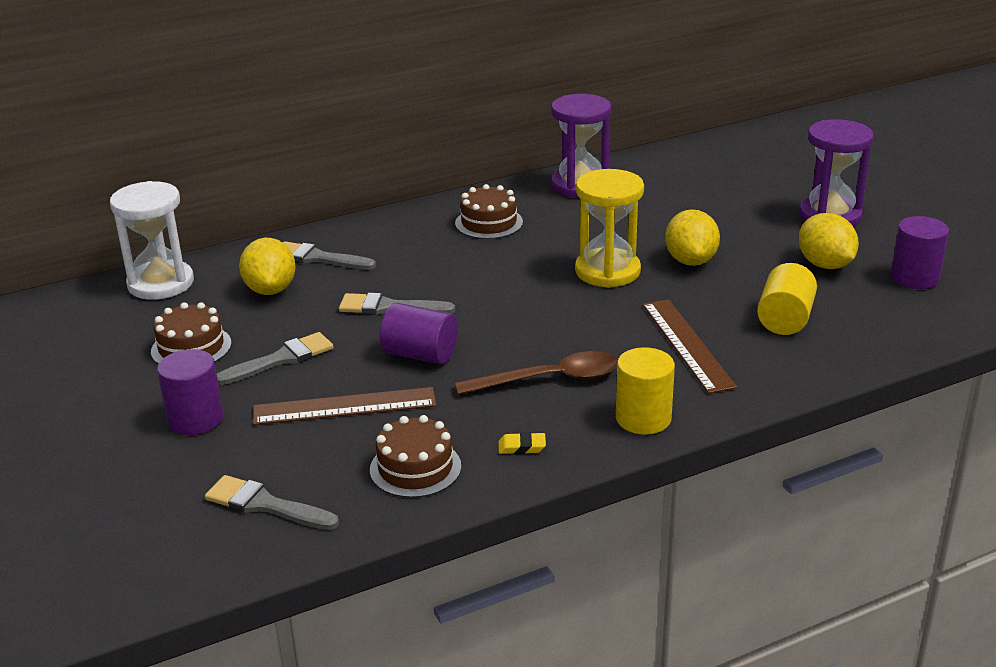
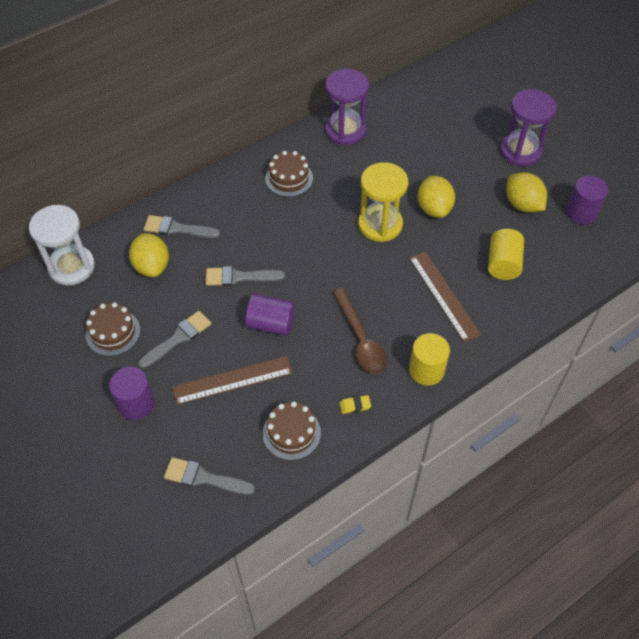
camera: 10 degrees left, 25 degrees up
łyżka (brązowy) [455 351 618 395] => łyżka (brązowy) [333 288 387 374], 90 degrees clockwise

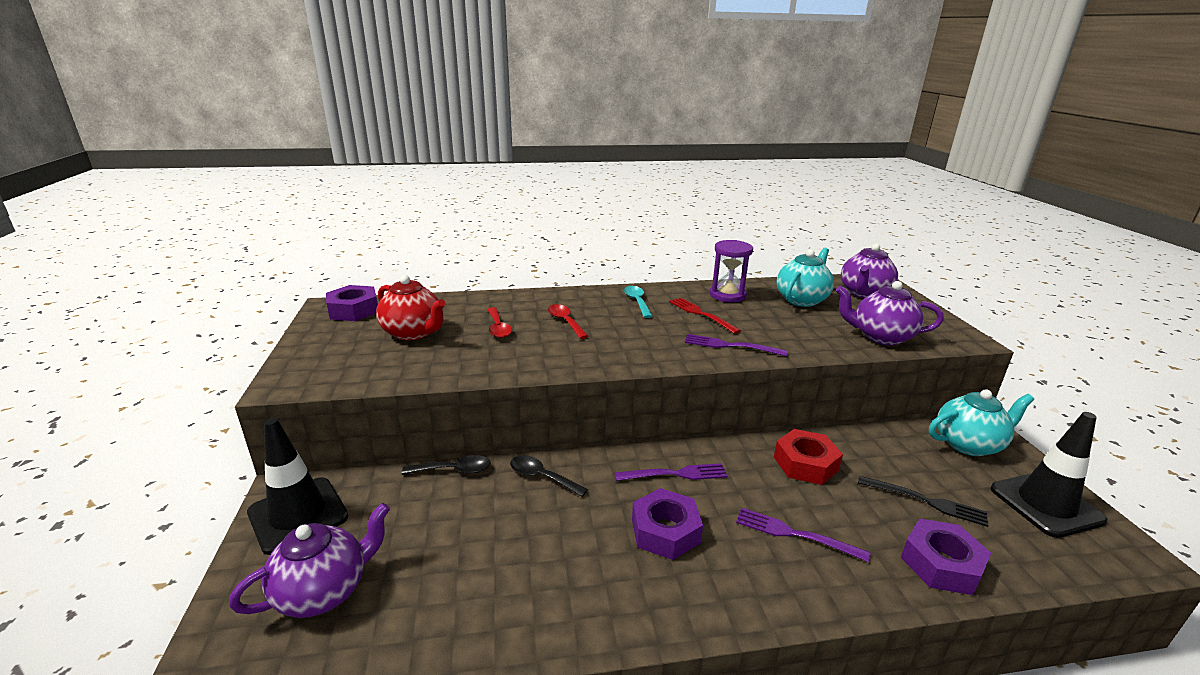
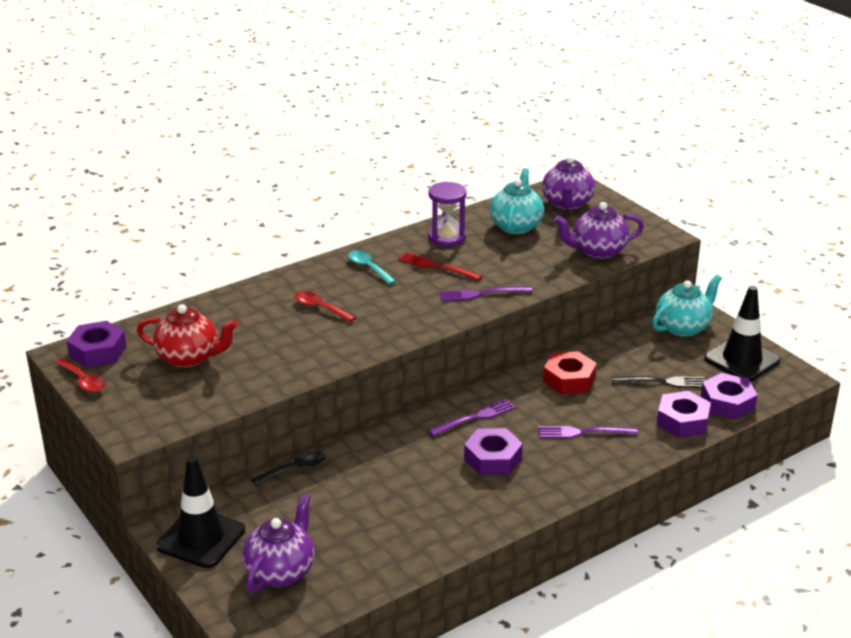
camera: 25 degrees left, 5 degrees up
łyżka (czerwony) [487 307 512 338] => łyżka (czerwony) [55 358 105 392], move
łyżka (czarny) [510 455 588 497] => nothing
nothing => nakrętka (fioletowy) [701 373 757 420]

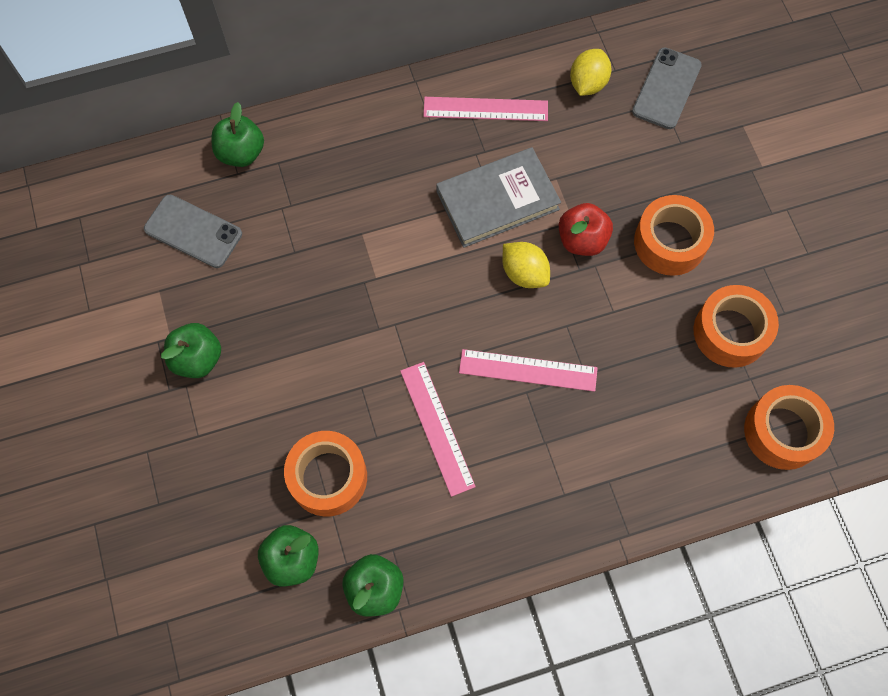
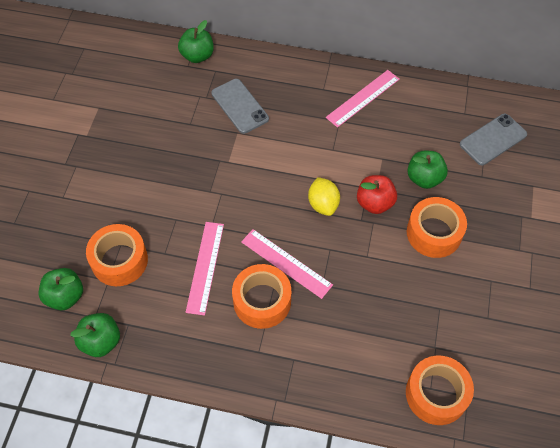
camera: 30 degrees right, 10 degrees down
cytryna (żółty) [570 49 611 96] => nothing
linijka (różowy) [423 97 548 121] => linijka (różowy) [326 70 400 128], 75 degrees counterclockwise
książka (szary) [436 147 561 248] => nothing
telefon (szary) [144 195 242 268] => telefon (szary) [211 79 269 134], move
taśma klejąca (pomarańczowy) [694 285 779 368] => taśma klejąca (pomarańczowy) [232 264 291 329], move
jabłko (zielony) [161 323 221 378] => jabłko (zielony) [407 150 448 189], move

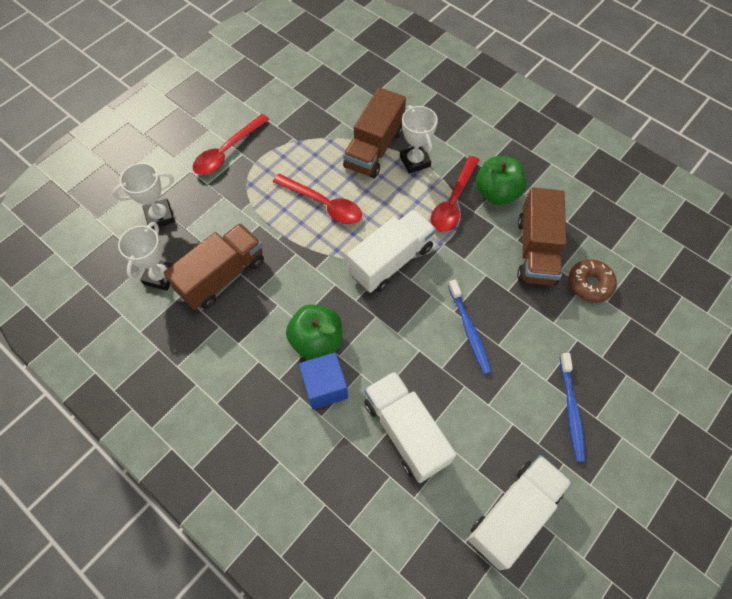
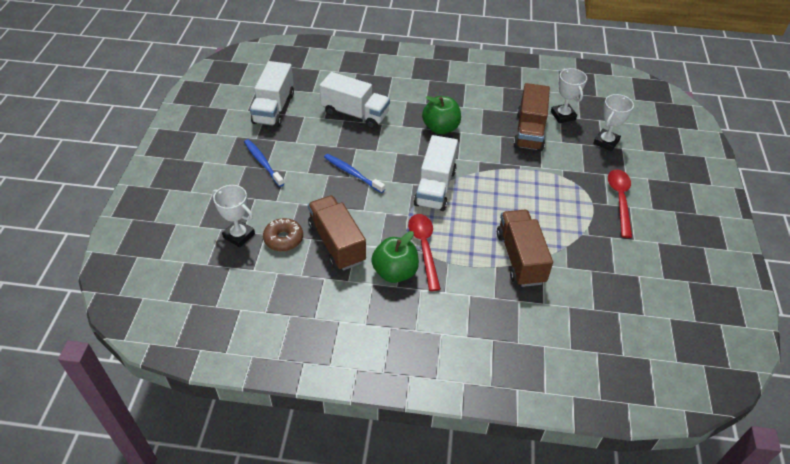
camera: 145 degrees right, 15 degrees down
puchar (biały) [400 105 438 174] => puchar (biały) [212 185 255 248], move
łyżka (czerwony) [273 174 362 224] => nothing
sześcian (niebieski) [299 352 348 410] => nothing

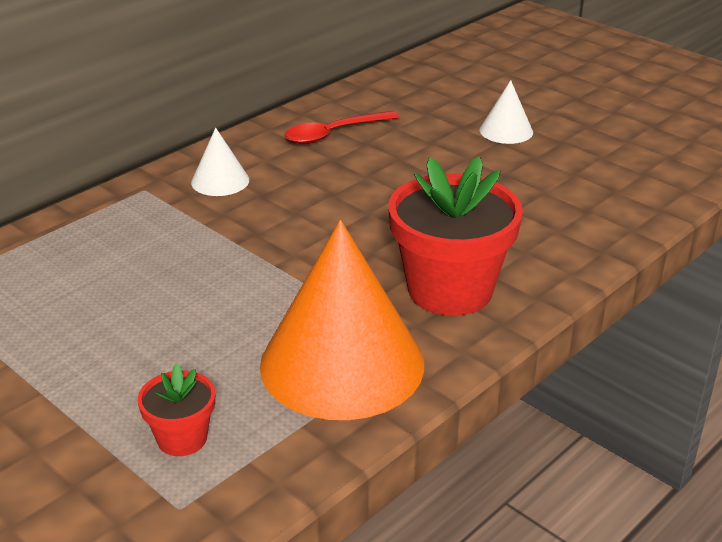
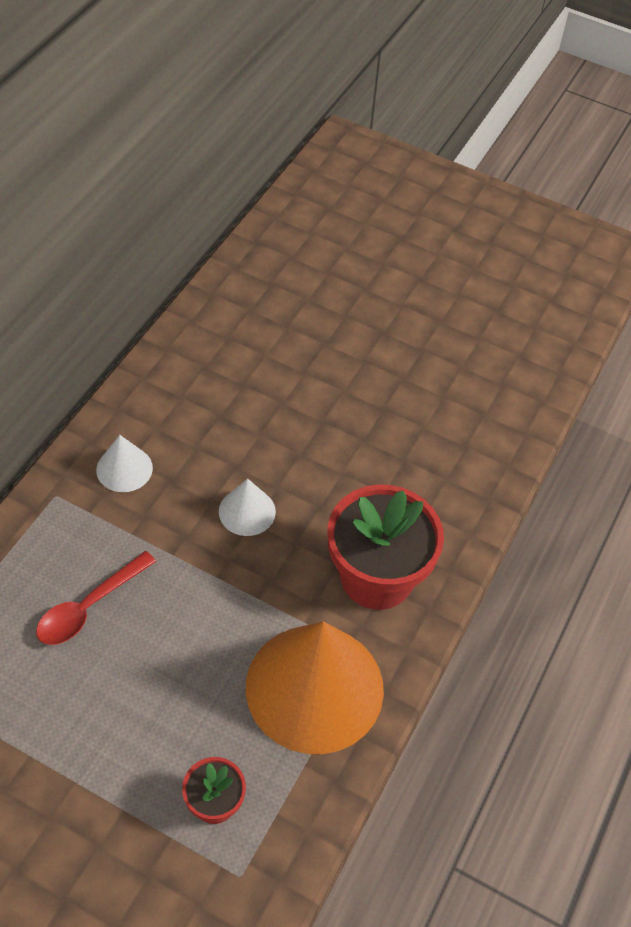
camera: 20 degrees left, 20 degrees up
stożek (biały) [479 80 533 144] => stożek (biały) [219 479 276 536], move
łyżka (czerwony) [284 111 400 144] => łyżka (czerwony) [36 551 156 645], move

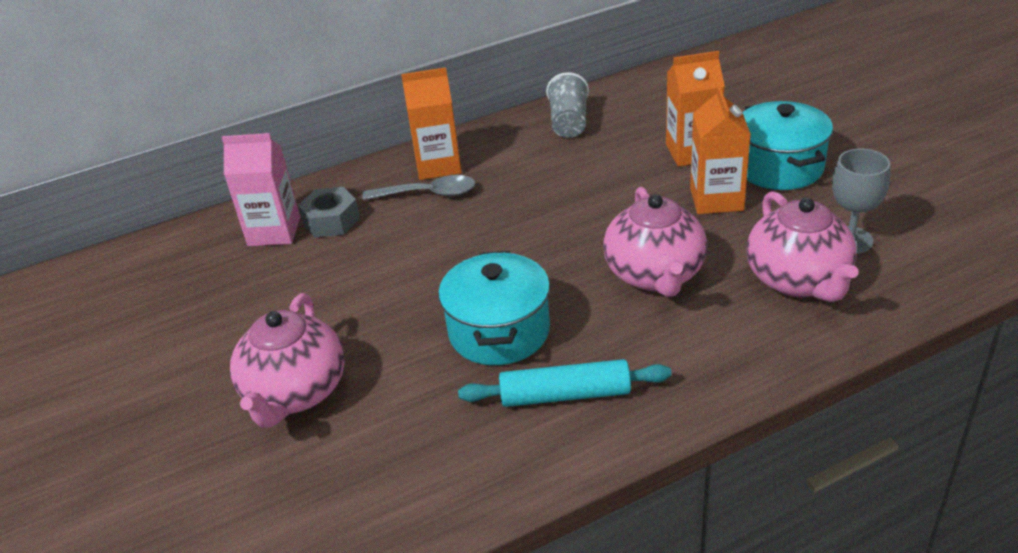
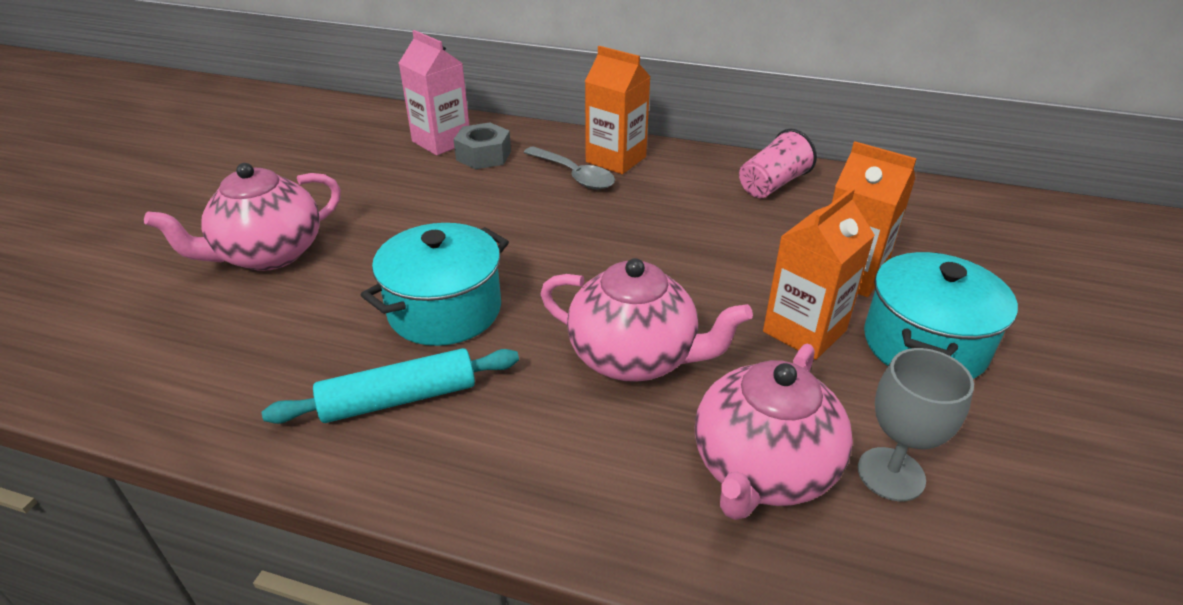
camera: 40 degrees right, 0 degrees up
szklanka (szary) [546 72 589 138] => szklanka (różowy) [739 129 817 198]
imbryk (różowy) [603 187 707 297] => imbryk (różowy) [541 258 753 382], 105 degrees counterclockwise
wałek do ciasta (turkusowy) [458 359 672 407] => wałek do ciasta (turkusowy) [262 348 519 424], 60 degrees counterclockwise

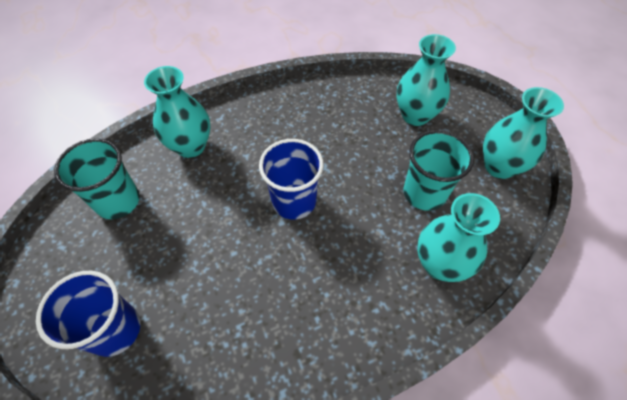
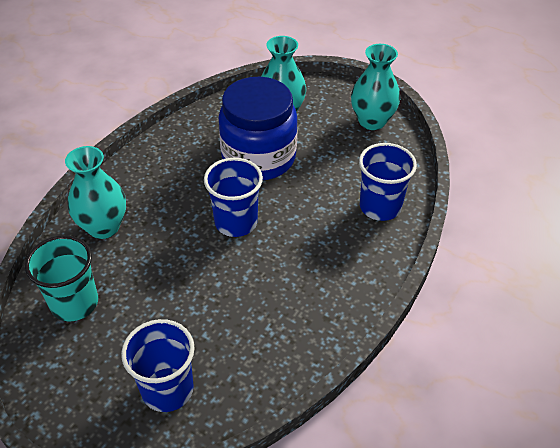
camera: 35 degrees left, 10 degrees down
szklanka (turkusowy) [403 130 474 211] => nothing
wazon (turkusowy) [417 193 500 282] => szklanka (niebieski) [359 143 417 221]
nothing => słoik (niebieski) [218 77 298 180]

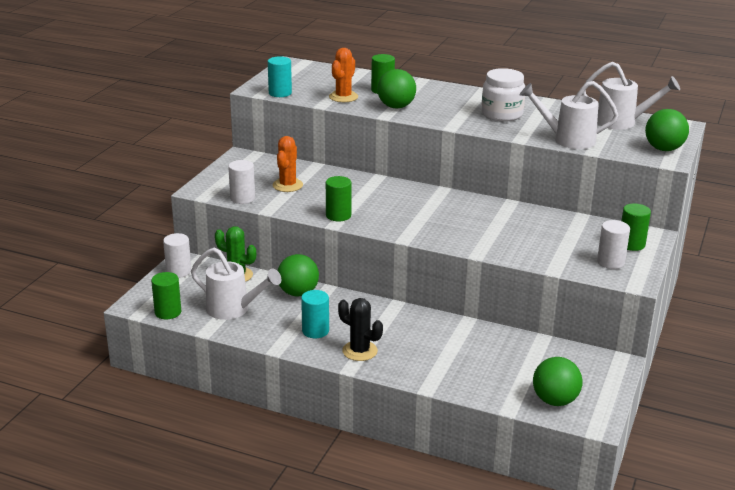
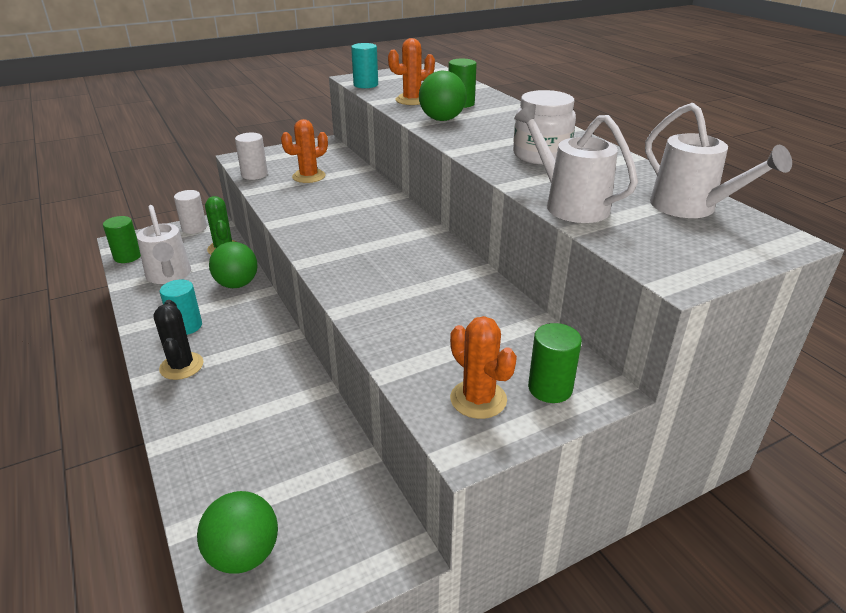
camera: 40 degrees right, 5 degrees up
piłka (zielony) [645 109 689 151] => nothing
walec (zielony) [326 176 352 221] => nothing
walec (biały) [597 220 630 269] => kaktus (pomarańczowy) [450 316 517 419]

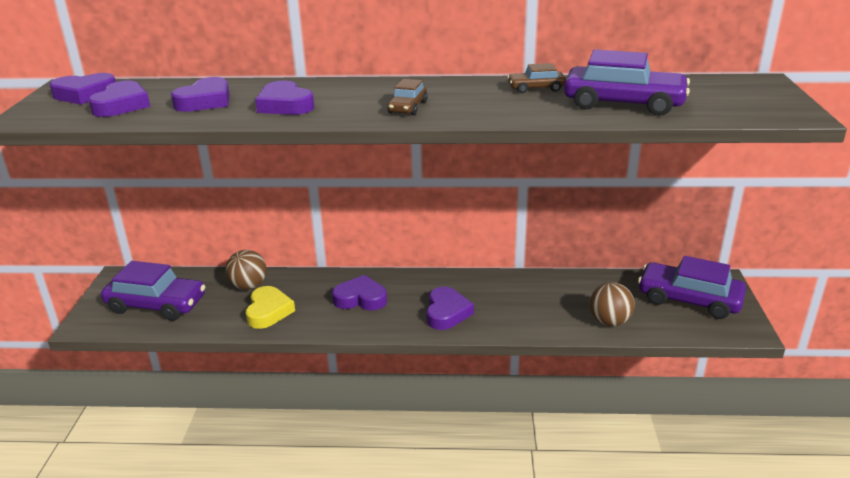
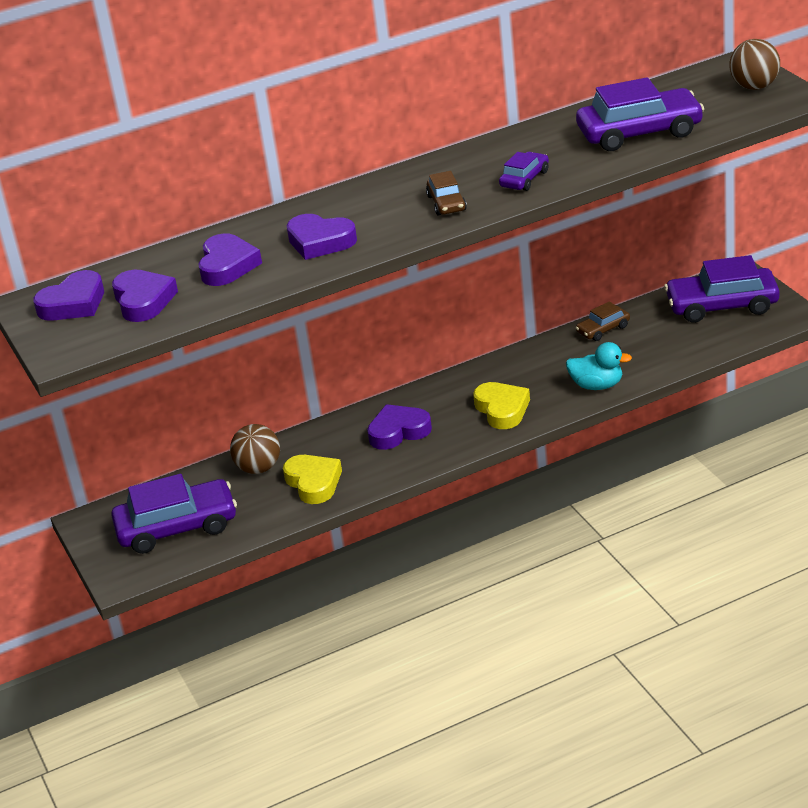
camera: 25 degrees left, 5 degrees up
samochód (brązowy) [507 63 566 93] => samochód (brązowy) [576 301 630 341], move
piłka (brązowy) [590 282 635 326] => piłka (brązowy) [729 39 780 90], move
serce (fioletowy) [426 287 474 330] => serce (żółty) [473 382 530 429]
nothing => samochód (fioletowy) [499 152 549 191]
nothing => kaczka (turkusowy) [566 342 632 390]

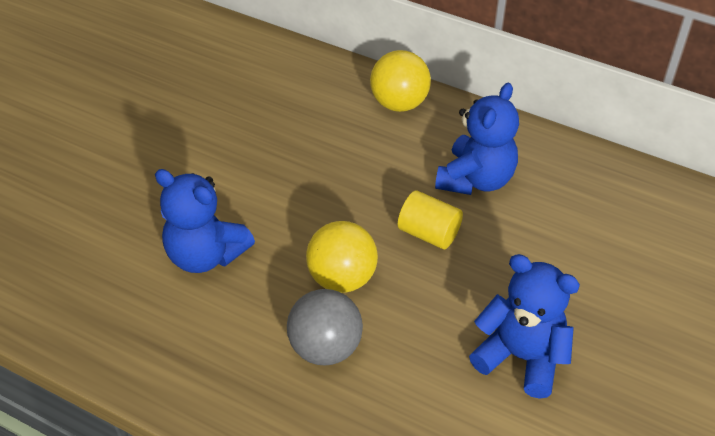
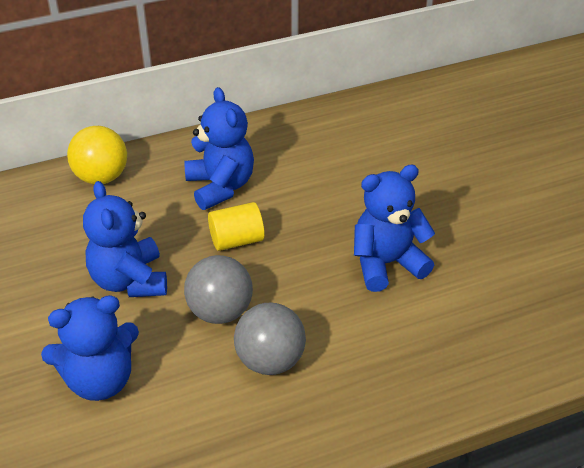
camera: 50 degrees left, 5 degrees down
piłka (żółty) [306 221 378 293] => piłka (szary) [184 255 253 324]
nothing => miś (niebieski) [83 181 167 297]

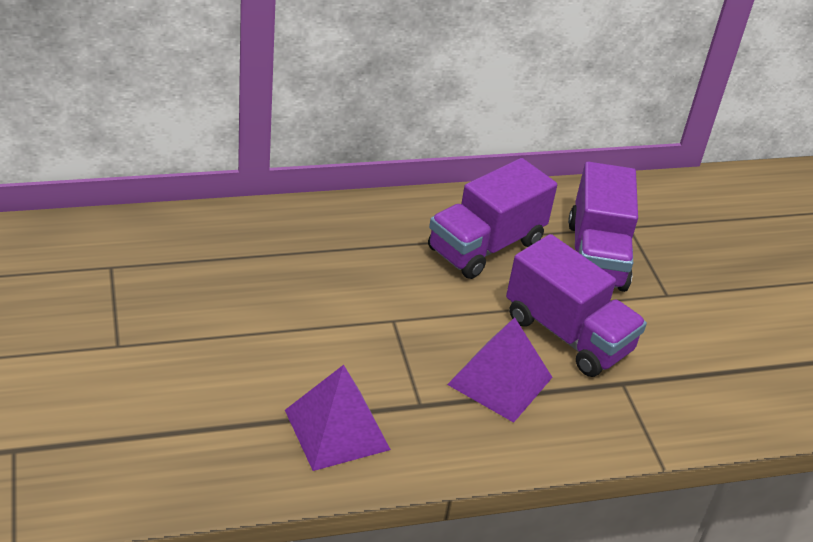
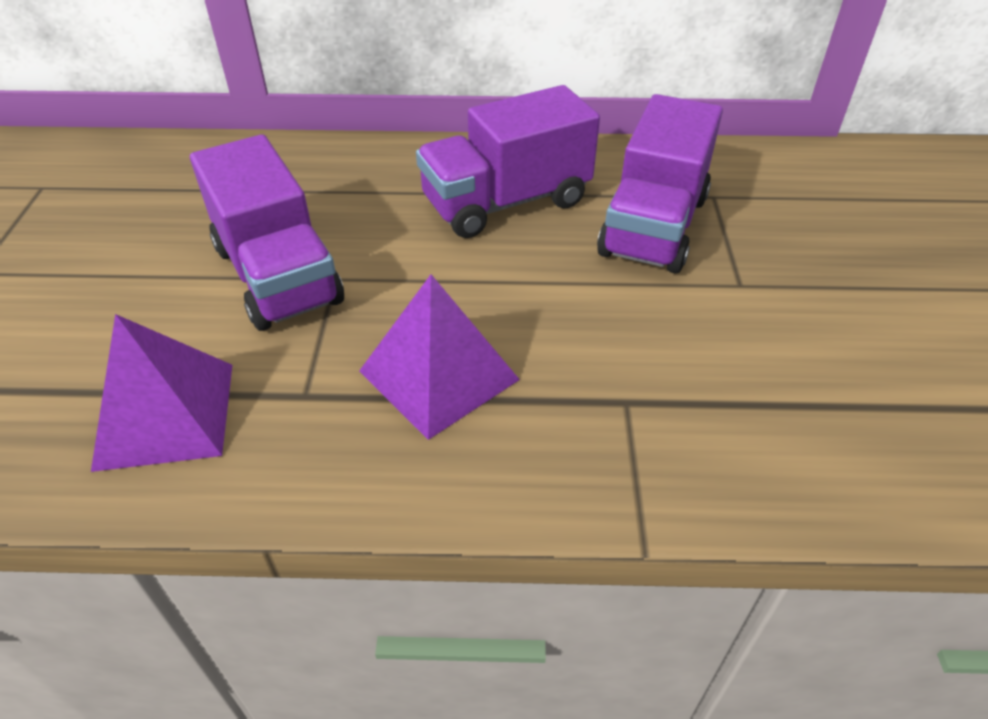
camera: 20 degrees right, 5 degrees up
ciężarówka (fioletowy) [506 234 647 377] => ciężarówka (fioletowy) [190 134 344 331], move

